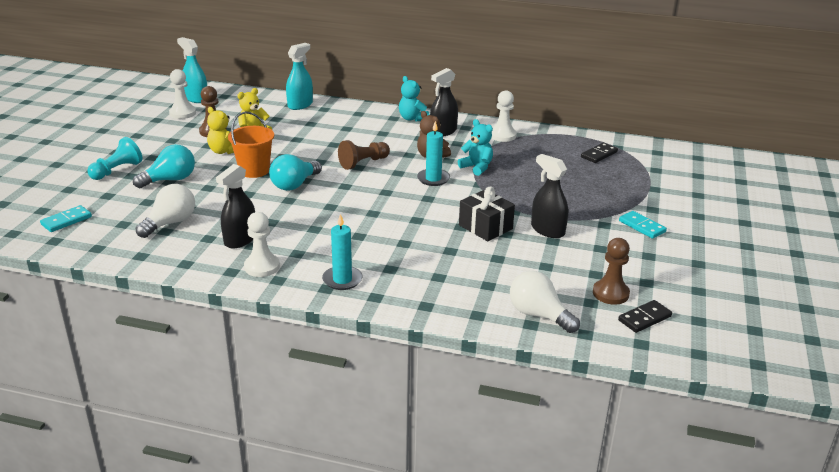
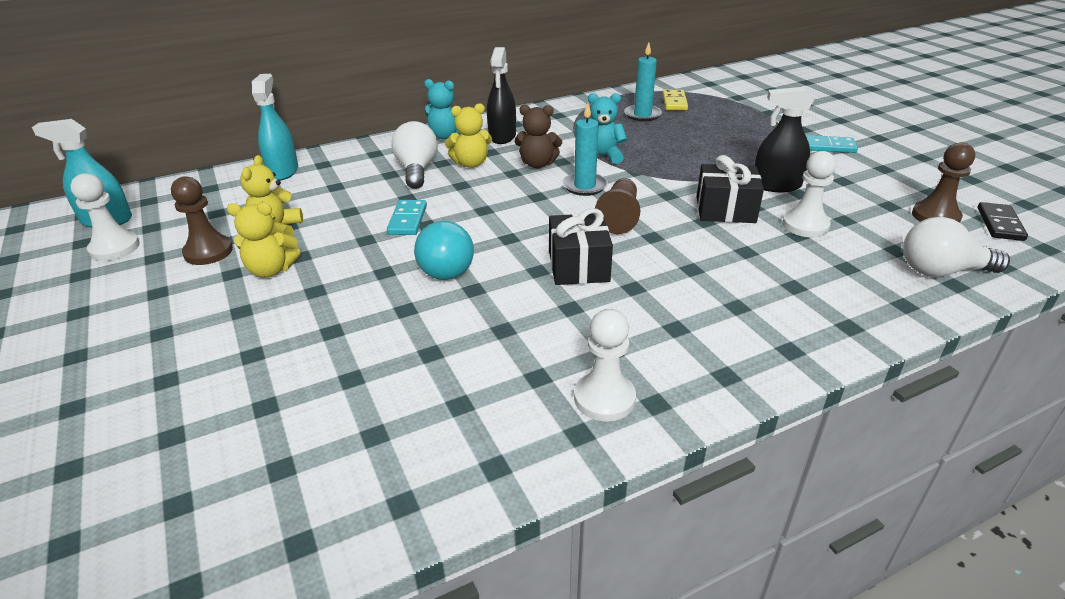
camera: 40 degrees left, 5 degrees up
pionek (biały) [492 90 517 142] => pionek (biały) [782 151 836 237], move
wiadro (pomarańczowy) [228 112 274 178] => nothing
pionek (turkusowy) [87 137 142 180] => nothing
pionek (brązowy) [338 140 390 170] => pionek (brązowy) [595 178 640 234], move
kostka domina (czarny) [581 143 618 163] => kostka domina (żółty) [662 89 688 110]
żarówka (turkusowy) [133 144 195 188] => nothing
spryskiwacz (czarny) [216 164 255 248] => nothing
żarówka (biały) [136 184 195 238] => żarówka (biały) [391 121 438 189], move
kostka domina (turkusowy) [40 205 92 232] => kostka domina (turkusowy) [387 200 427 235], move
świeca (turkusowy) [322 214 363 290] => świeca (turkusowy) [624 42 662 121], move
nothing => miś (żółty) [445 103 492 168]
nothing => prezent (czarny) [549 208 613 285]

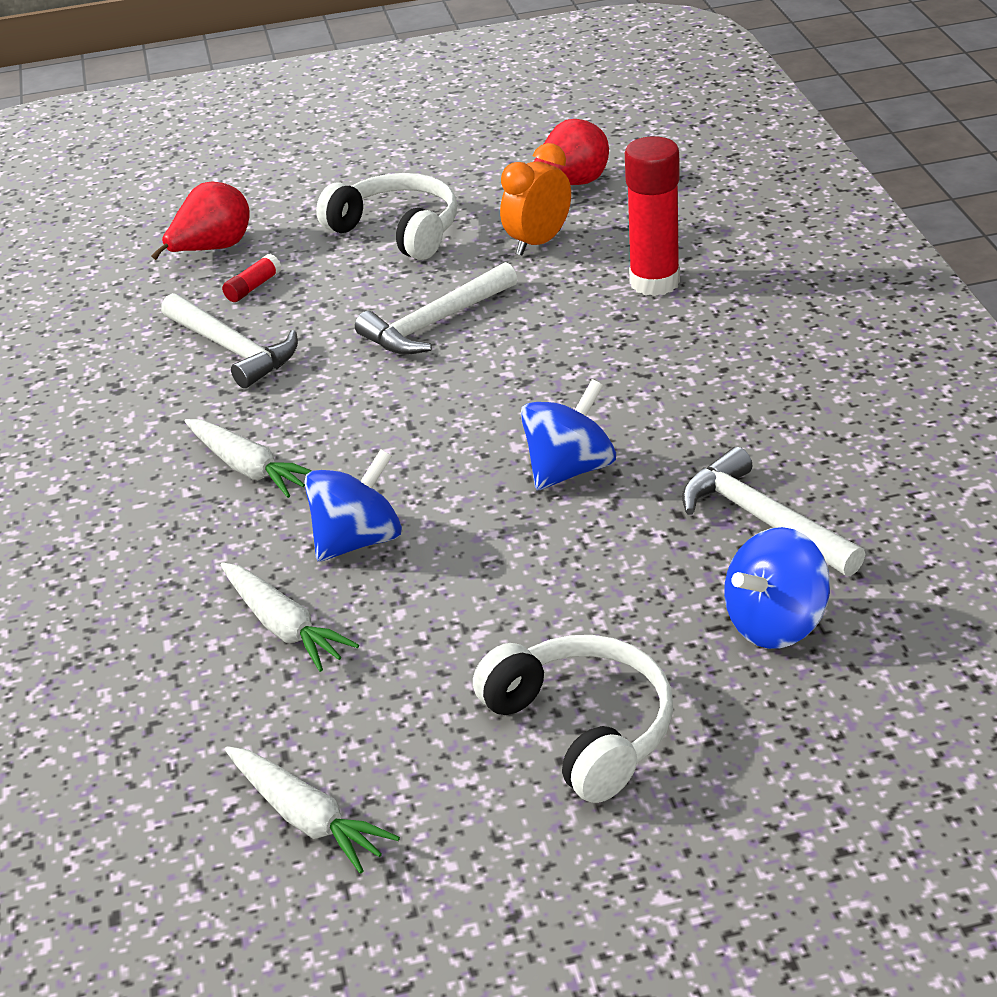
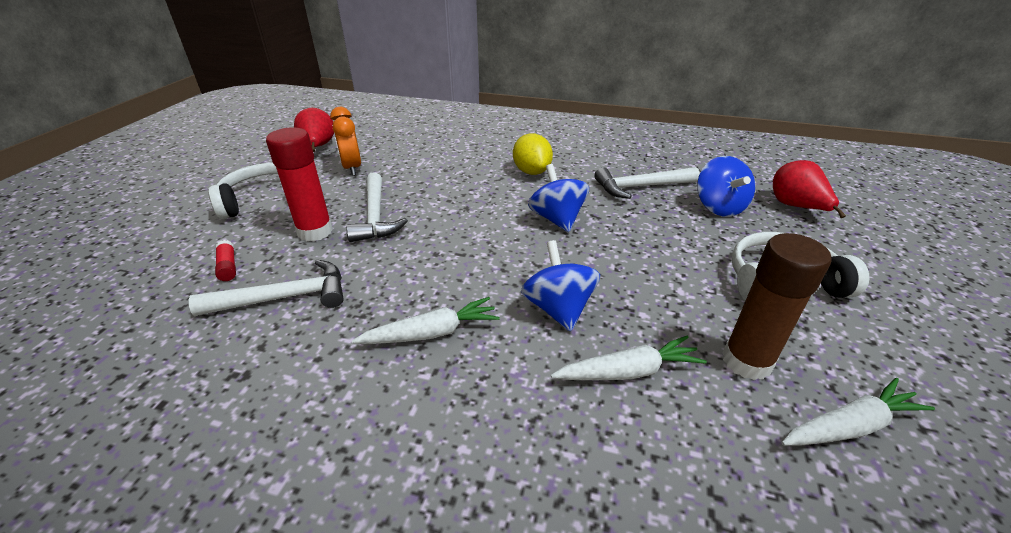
camera: 65 degrees left, 0 degrees up
klej w sztyfcie (czerwony) [625 136 680 296] => klej w sztyfcie (czerwony) [266 127 333 241], move
gruszka (czerwony) [151 181 250 260] => gruszka (czerwony) [773 160 846 218], move
nothing => cytryna (żółty) [513 133 553 175]
nothing => klej w sztyfcie (brązowy) [722 233 832 380]

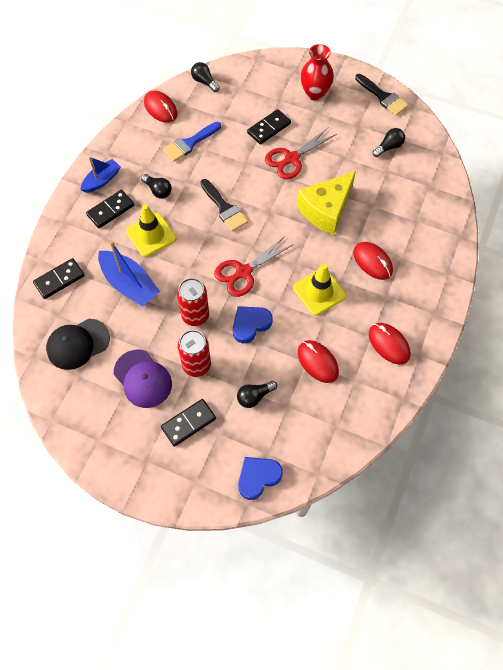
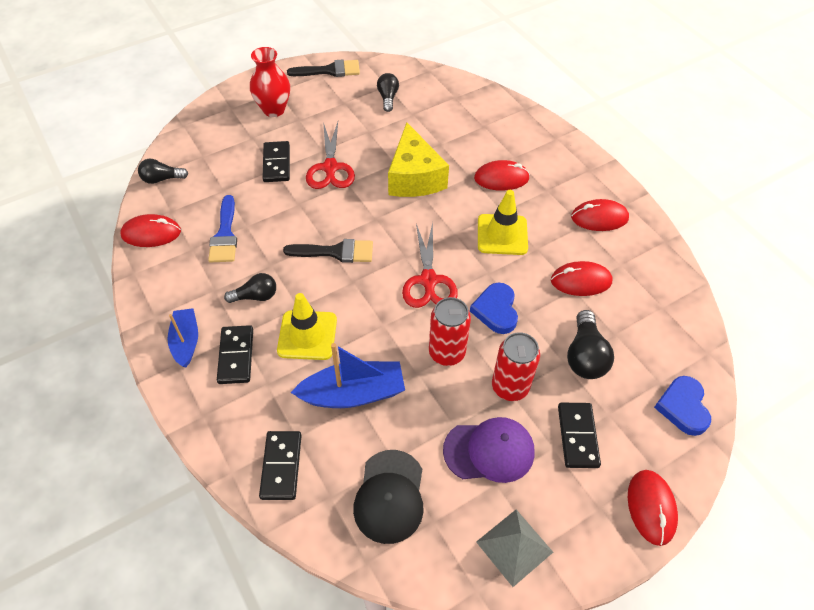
camera: 55 degrees left, 10 degrees down
żarówka (czarny) [237 381 277 408] => żarówka (czarny) [567 310 614 379], x1.50
nothing => myszka (czerwony) [628 470 678 546]
nothing => piramida (szary) [476 510 553 587]

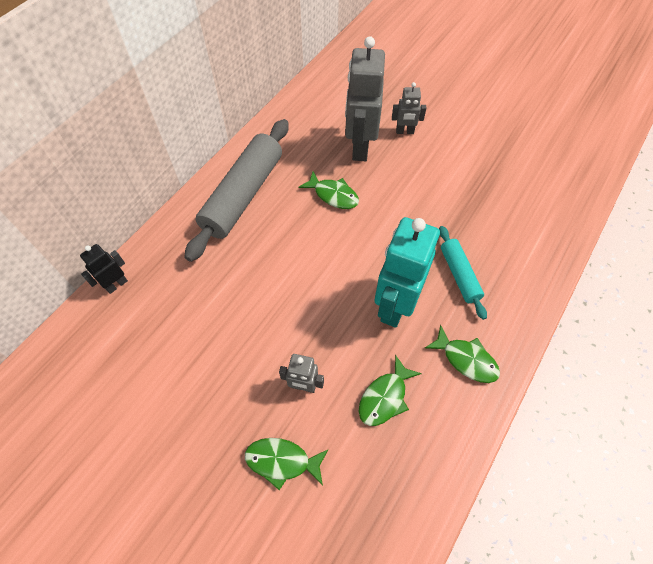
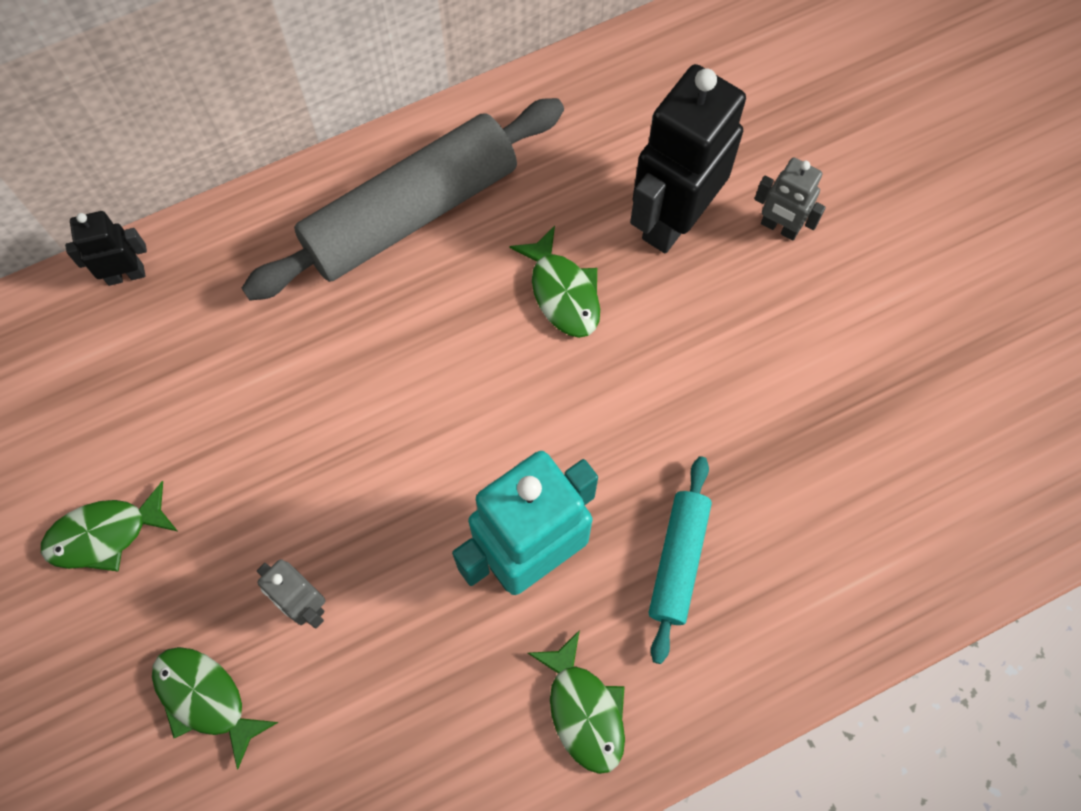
camera: 30 degrees right, 10 degrees up
robot (szary) [345 36 385 161] => robot (czarny) [630 64 746 253]
ryba (zielony) [359 355 422 426] => ryba (zielony) [41 481 177 572], move

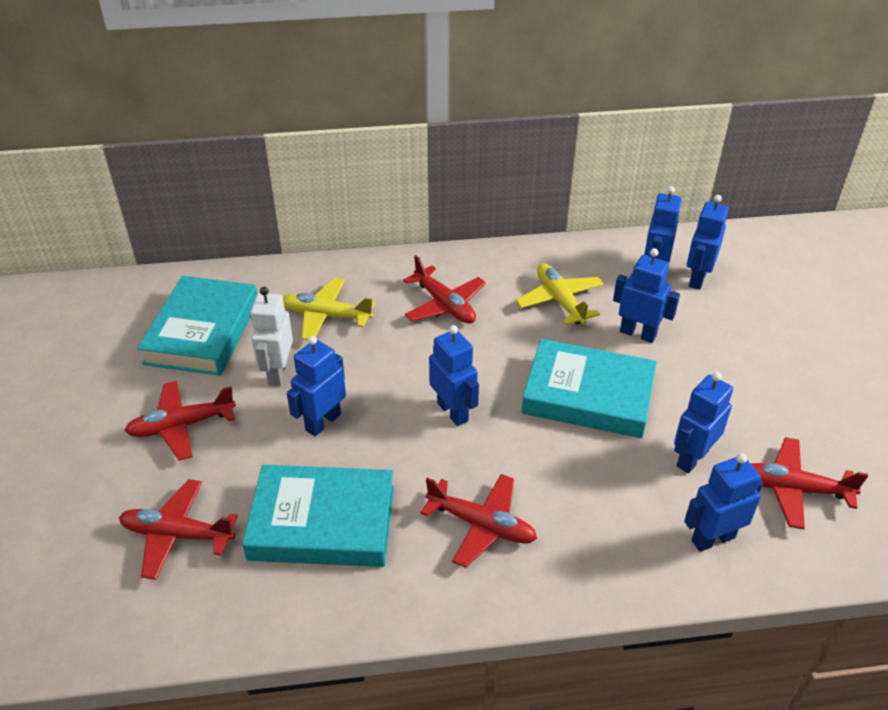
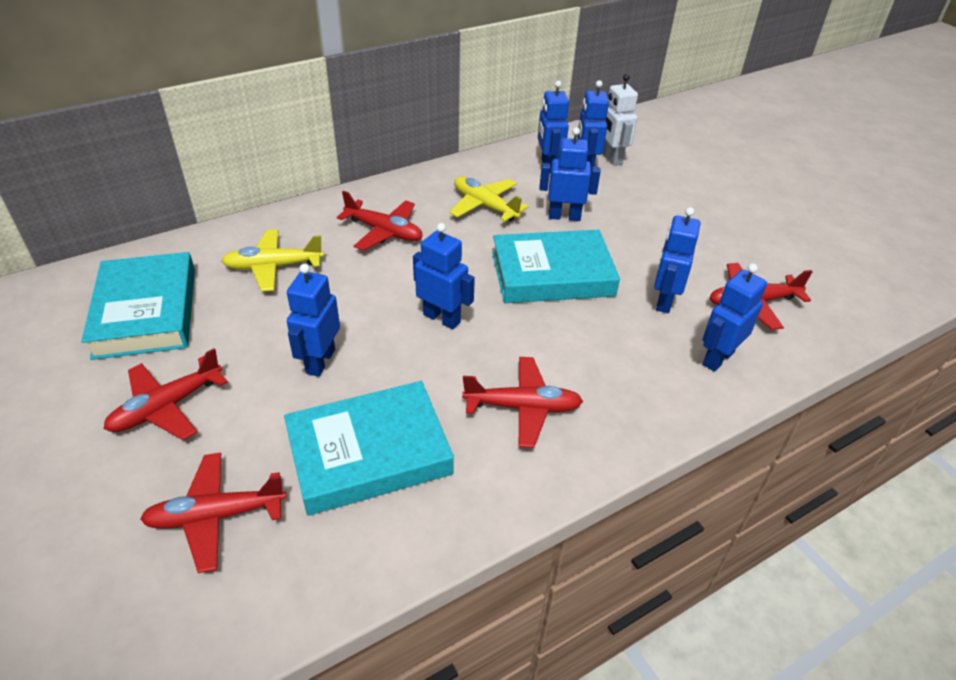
camera: 25 degrees left, 0 degrees up
robot (biały) [250 287 293 386] => robot (biały) [603 74 638 166], move

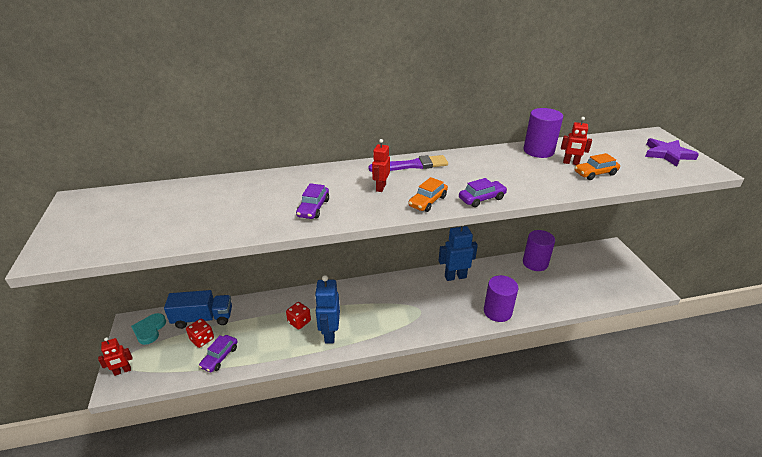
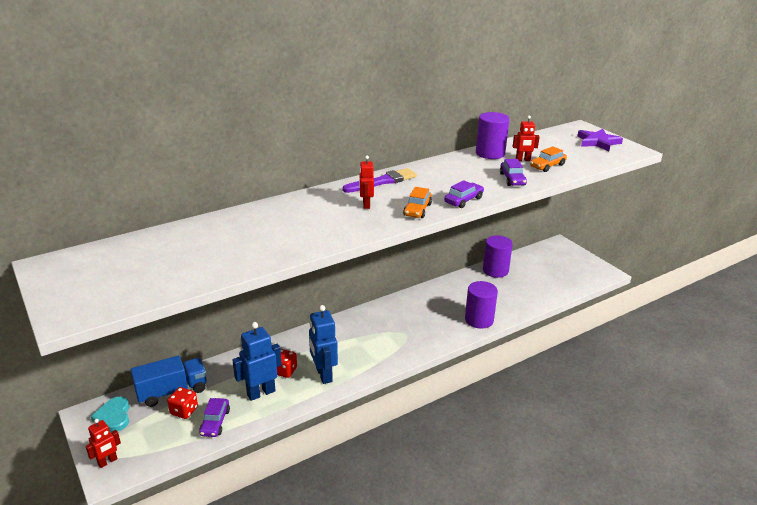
camera: 20 degrees left, 5 degrees down
samochód (fioletowy) [296 183 329 219] => samochód (fioletowy) [500 159 527 186], move
robot (niebieski) [439 225 478 281] => robot (niebieski) [232 322 282 401], move

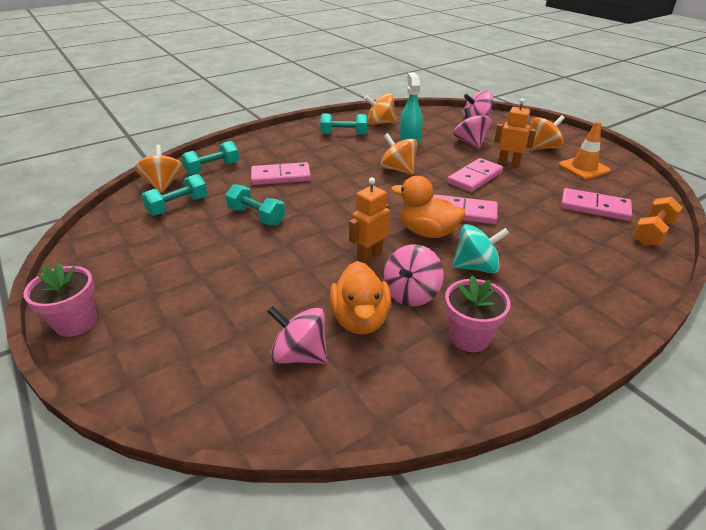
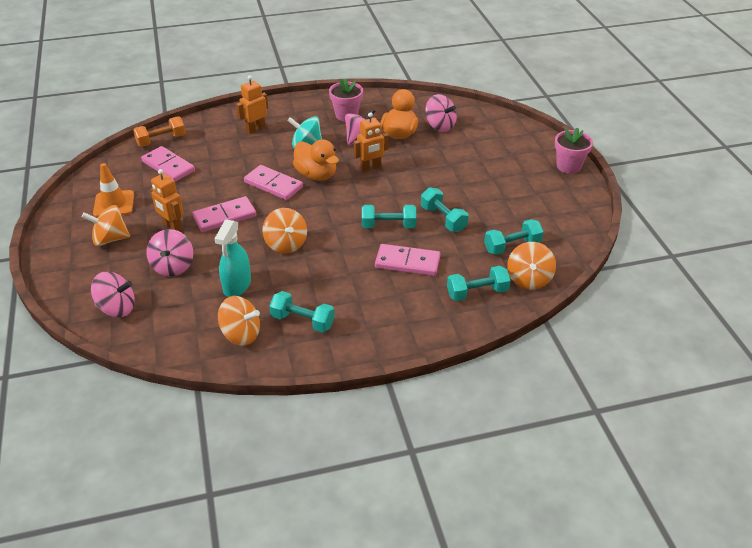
camera: 160 degrees left, 5 degrees up
nothing => robot (pomarańczowy) [236 75 268 134]
nothing => hantel (turkusowy) [362 205 416 228]

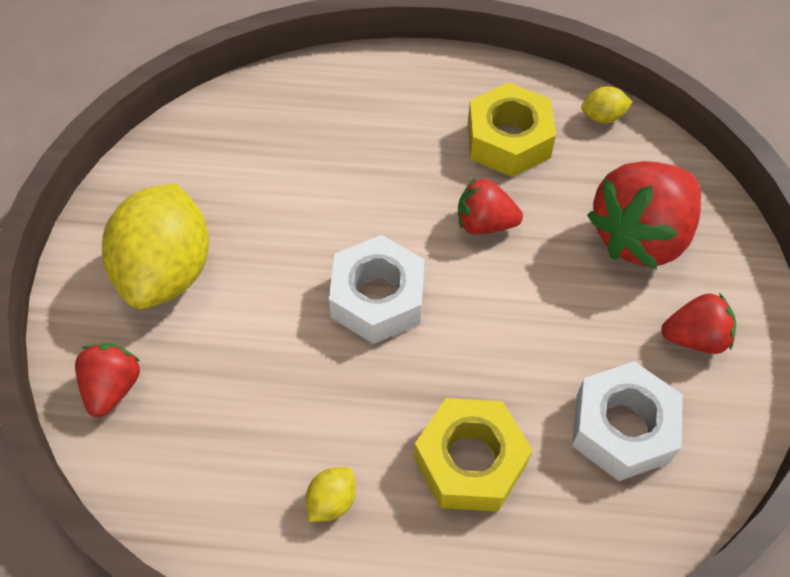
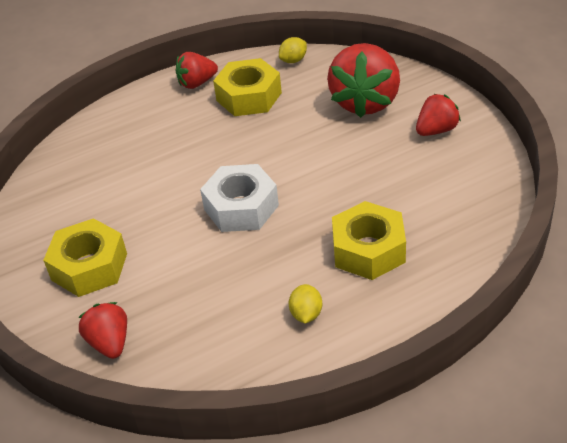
camera: 30 degrees left, 15 degrees down
truskawka (czerwony) [458 178 523 235] => truskawka (czerwony) [176 52 218 89], move
cytryna (żółty) [102 183 209 309] => nakrętka (żółty) [43 218 127 297]
nakrętka (biały) [572 361 683 481] => nothing

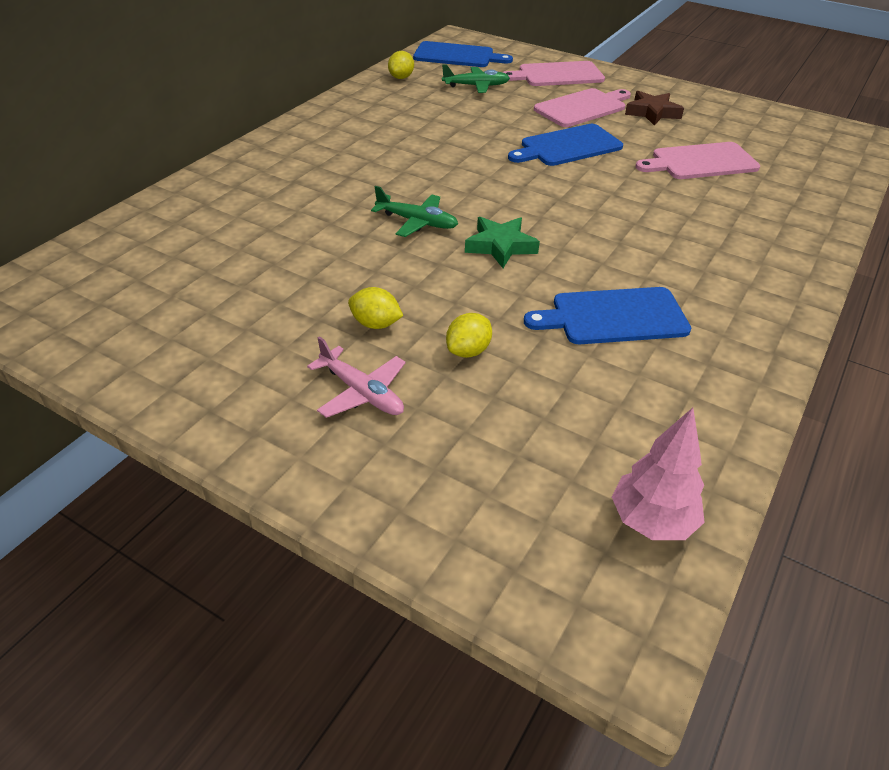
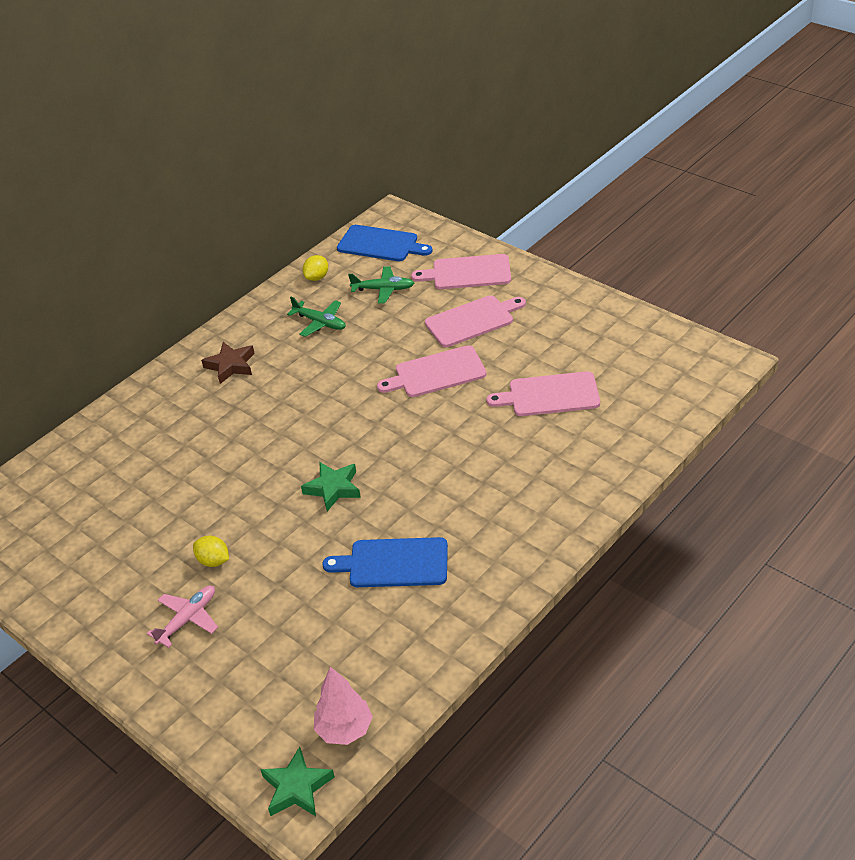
camera: 15 degrees right, 0 degrees up
gwiazda (brązowy) [625 91 684 126] => gwiazda (brązowy) [201 342 255 384], move
deska do krojenia (niebieski) [508 124 623 166] => deska do krojenia (różowy) [377 345 487 397]
samolot (zielony) [371 186 458 237] => samolot (zielony) [287 297 346 337], move
cytryna (żółty) [446 313 492 358] => nothing
samolot (różowy) [307 336 406 418] => samolot (różowy) [147 586 218 648], 105 degrees counterclockwise
nothing => gwiazda (zielony) [260 747 335 816]

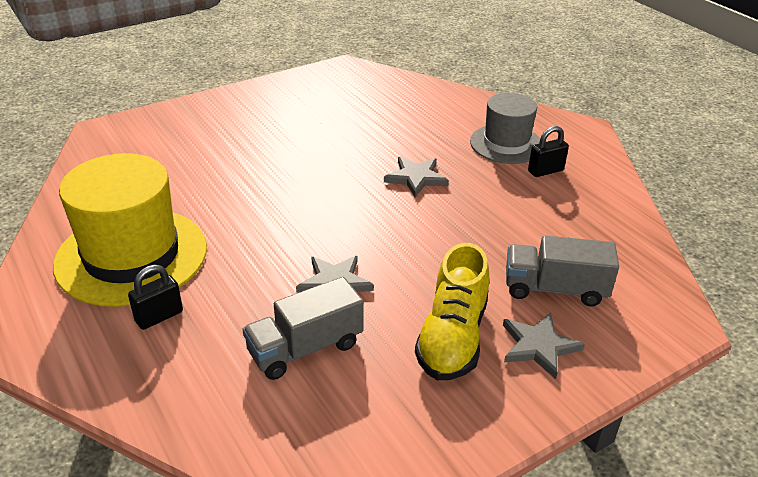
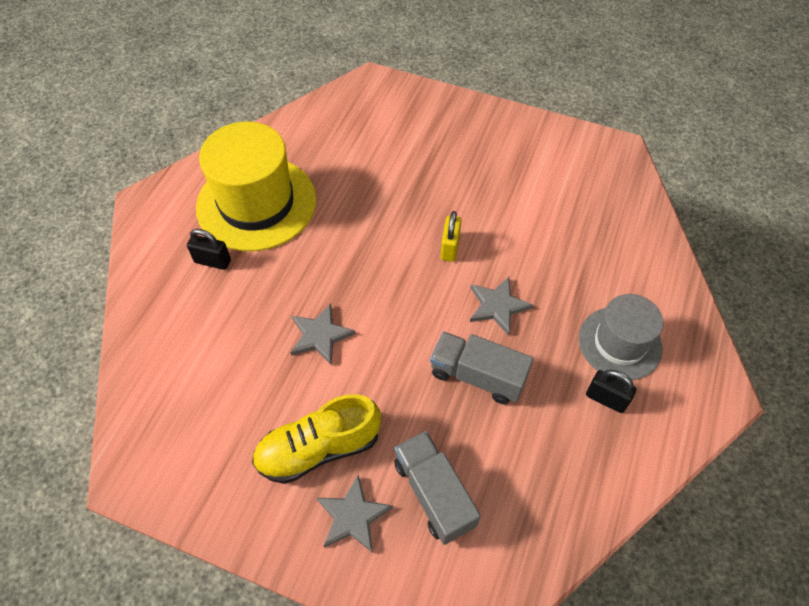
camera: 55 degrees right, 20 degrees up
ciężarówka (szary) [242 277 364 380] => ciężarówka (szary) [430 332 534 404], move
nothing => kłódka (żółty) [441 211 462 262]

